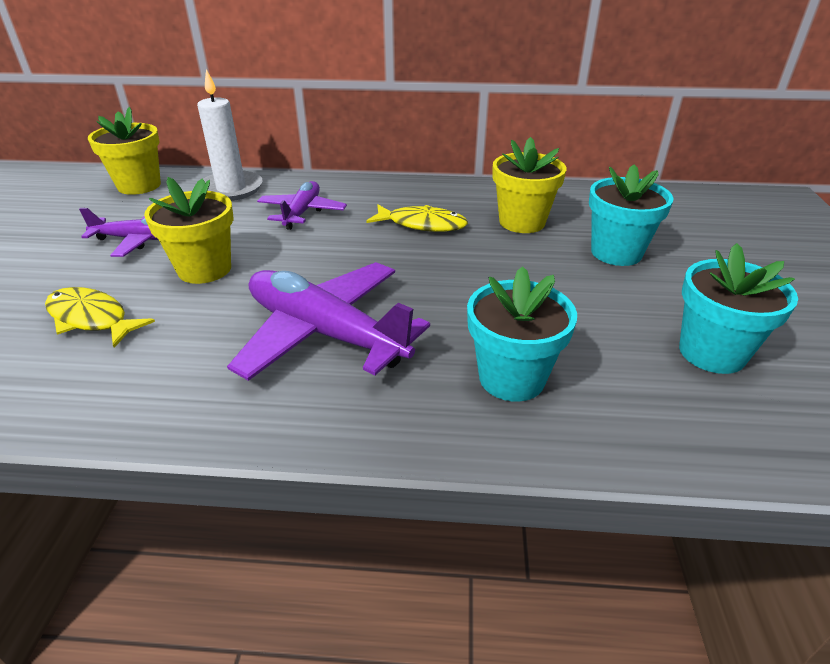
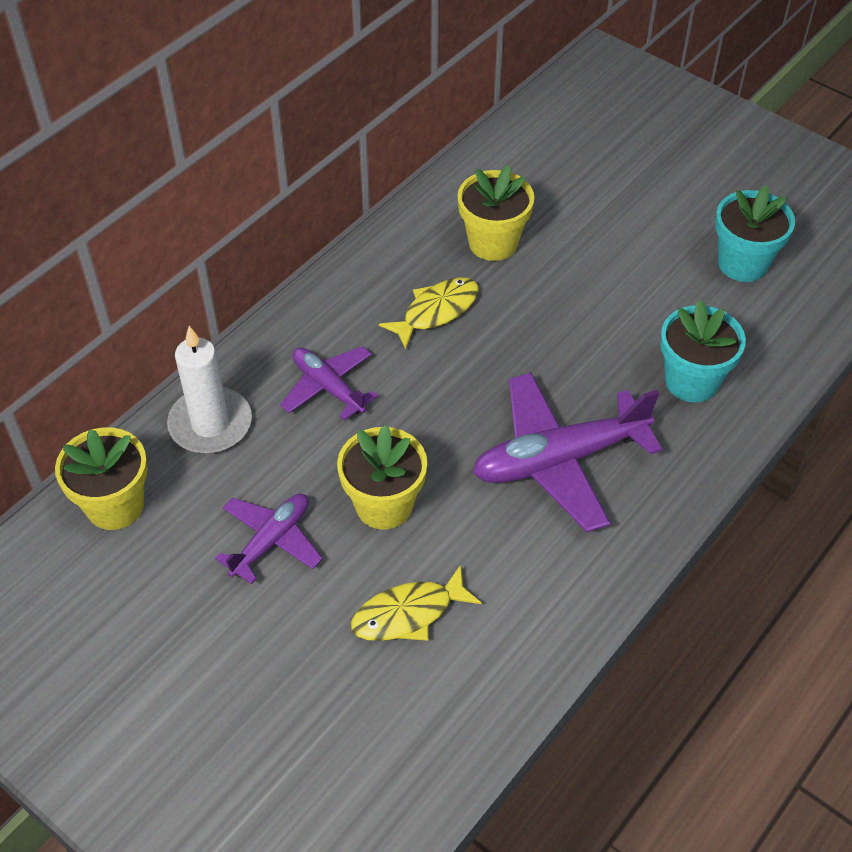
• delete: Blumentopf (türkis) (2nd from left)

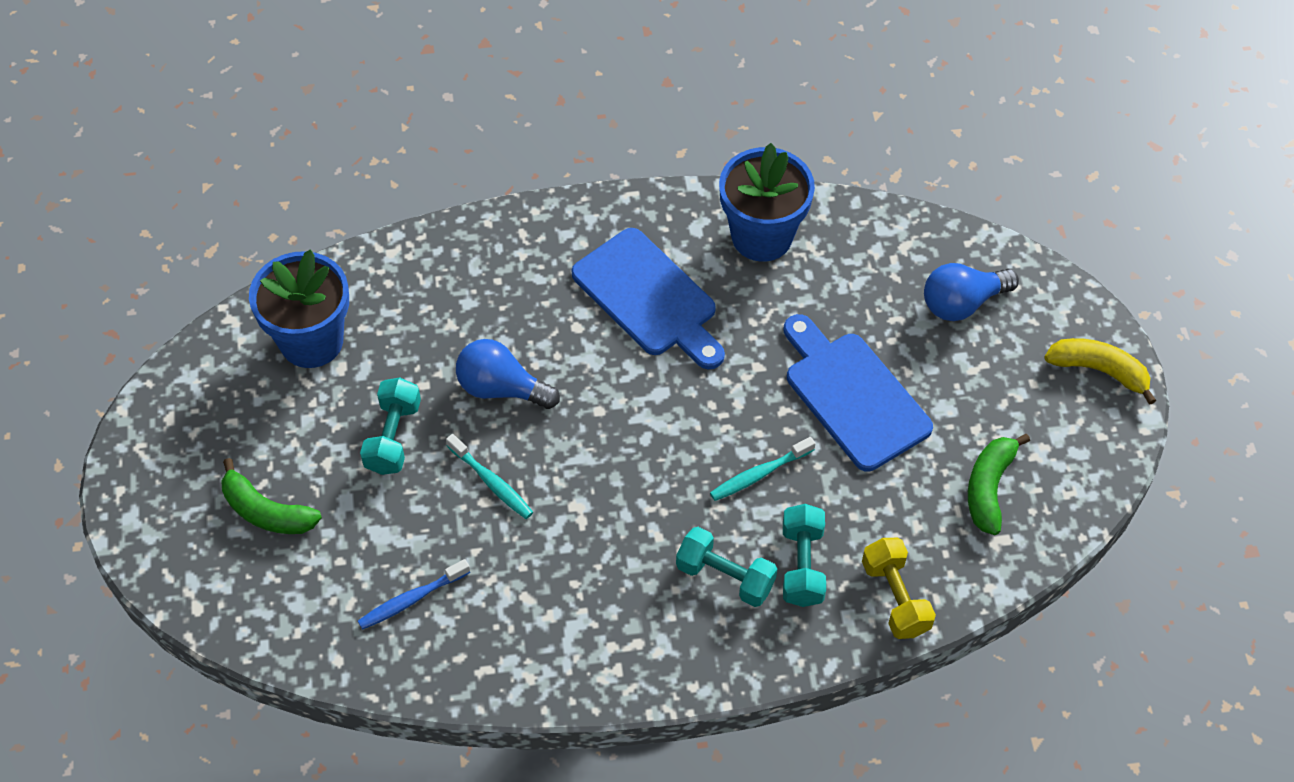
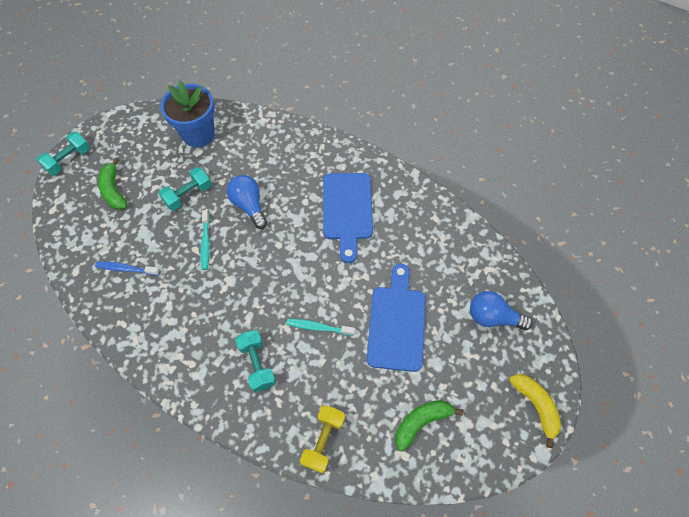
• move: Hantel (türkis) (3rd from left in the first image) to Hantel (türkis) (1st from left)
• delete: Blumentopf (blau) (2nd from left)

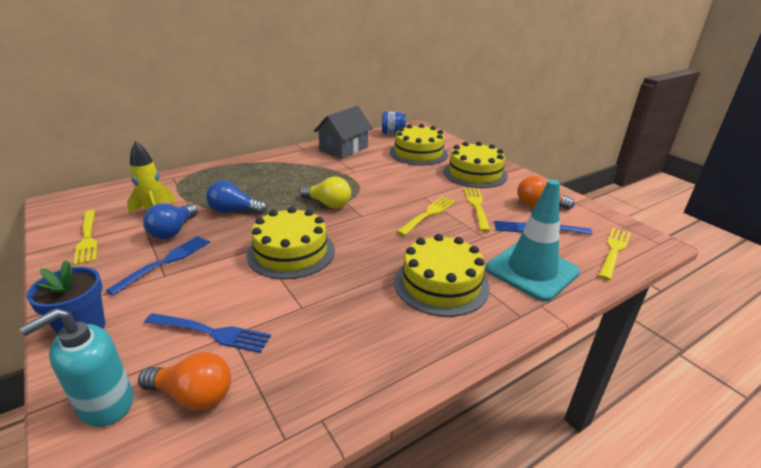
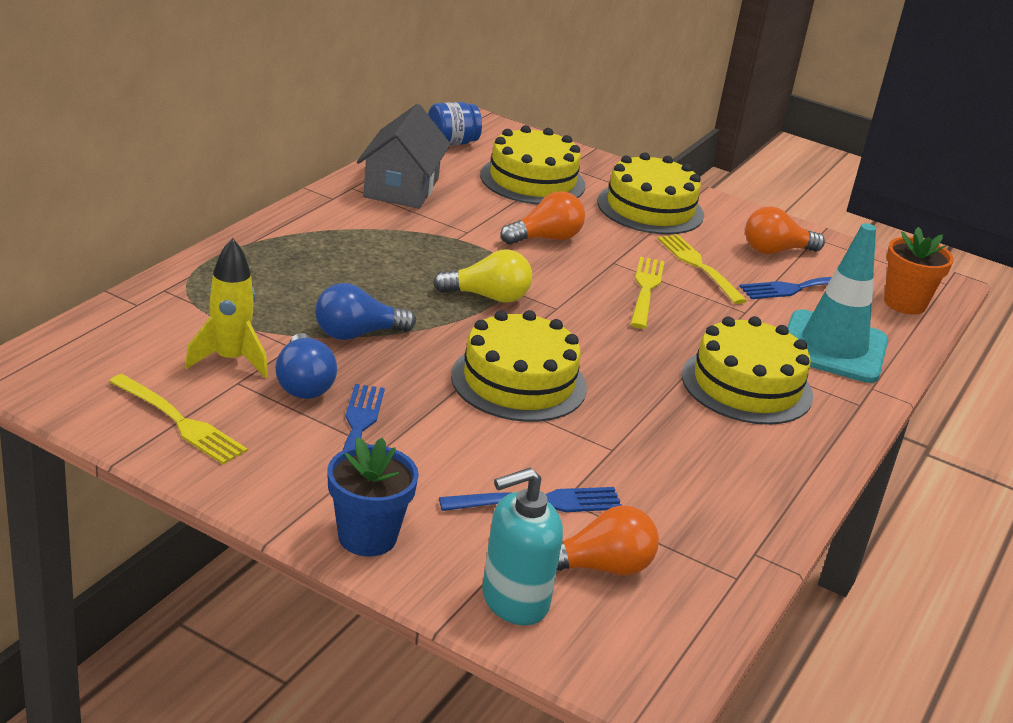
• rotate: Seifenspender (türkis) 45 degrees clockwise
• insert: Glühbirne (orange) (1st from left)
• replace: Gabel (gelb) (4th from left) to Blumentopf (orange)

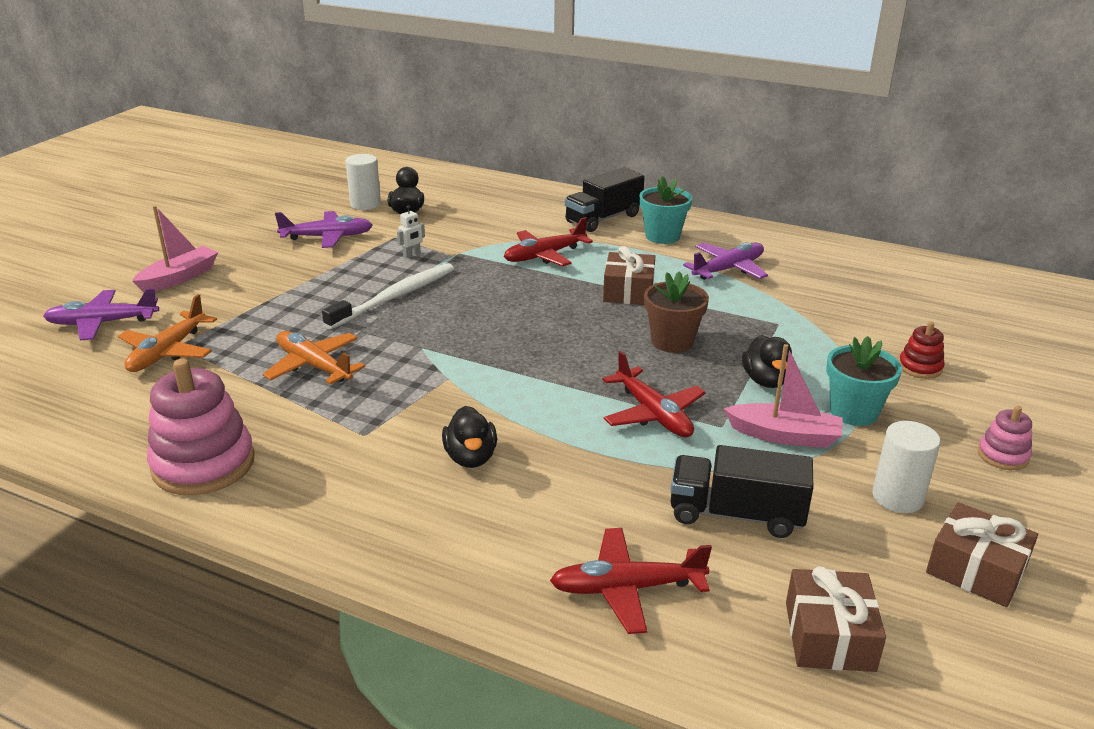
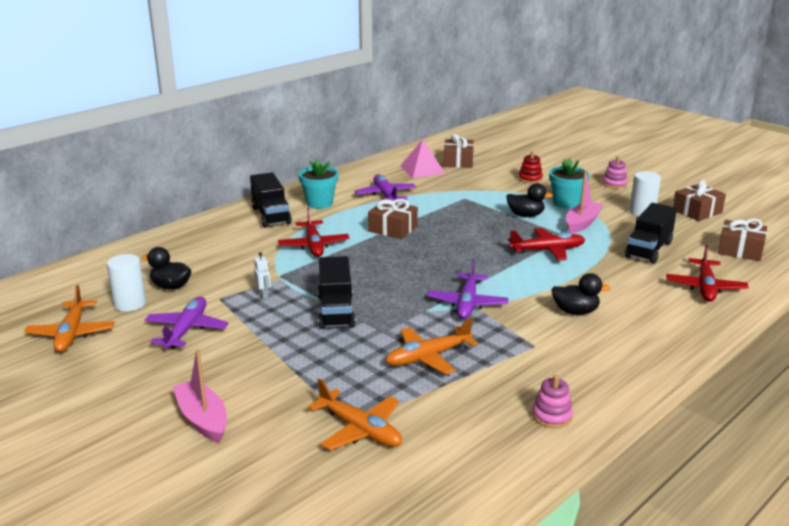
• insert: Flugzeug (orange) (1st from left)
• replace: Zahnbürste (weiß) to Lastwagen (schwarz) (2nd from left)
• insert: Pyramide (rosa)
• move: Flugzeug (lila) (1st from left in the first image) to Flugzeug (lila) (3rd from left)
• insert: Geschenk (braun) (2nd from left)
• resize: Stapelspielzeug (rosa) (1st from left) x0.50
• delete: Blumentopf (braun)

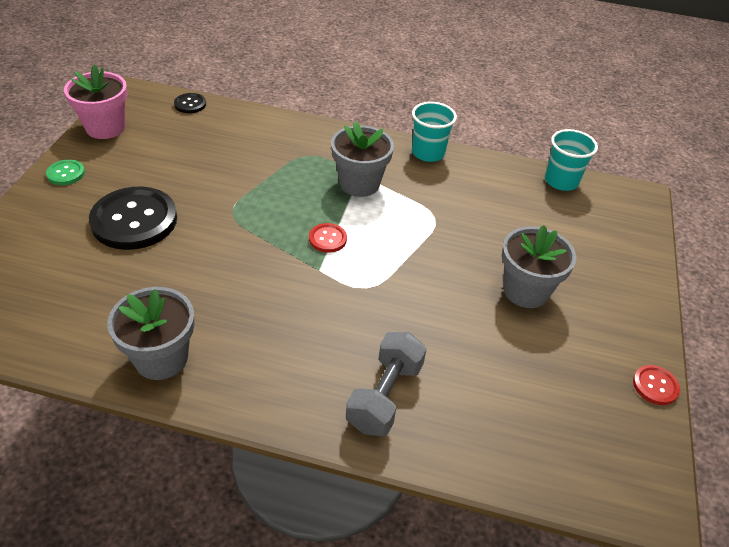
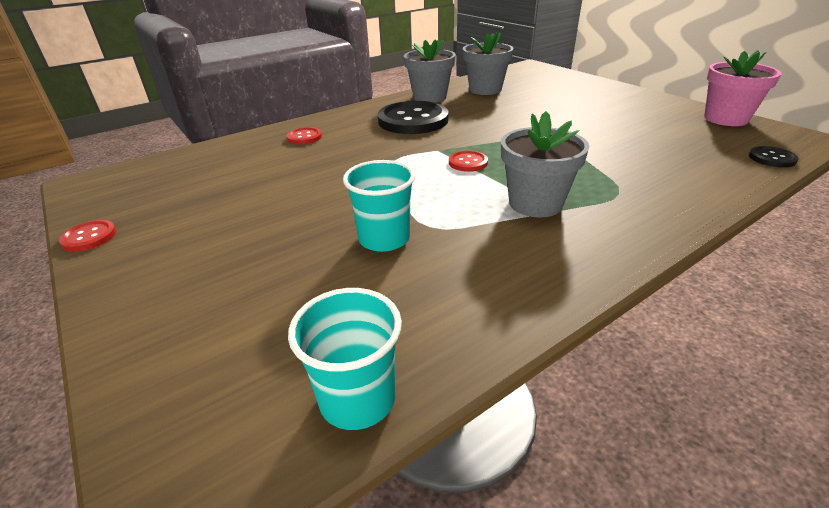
• replace: Hantel (grau) to Knopf (rot) (2nd from left)
• move: Becher (türkis) (1st from left in the first image) to Becher (türkis) (2nd from left)
• move: Knopf (schwarz) (1st from left)
• move: Blumentopf (grau) (3rd from left in the first image) to Blumentopf (grau) (2nd from left)
• delete: Knopf (grün)

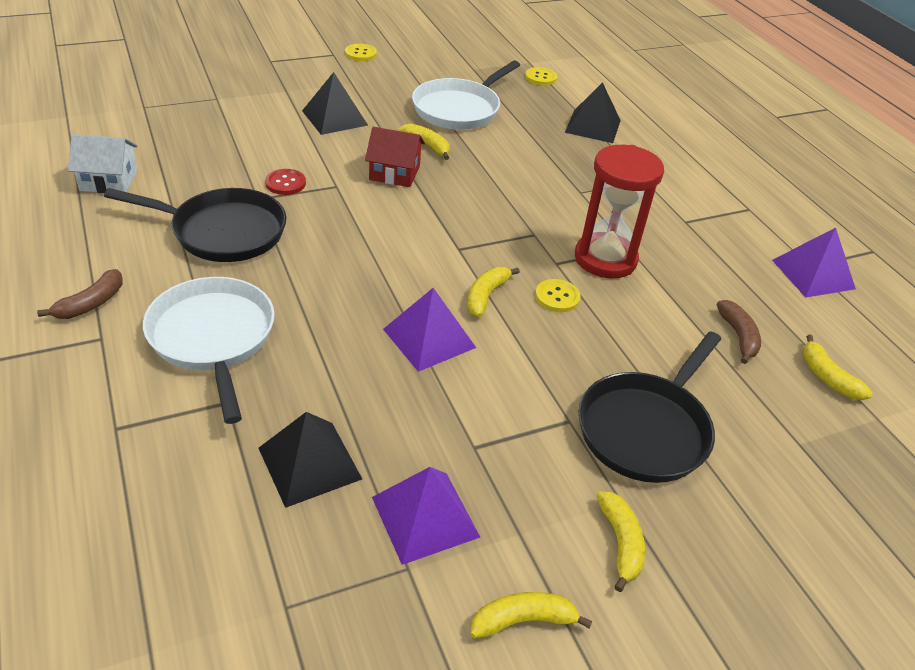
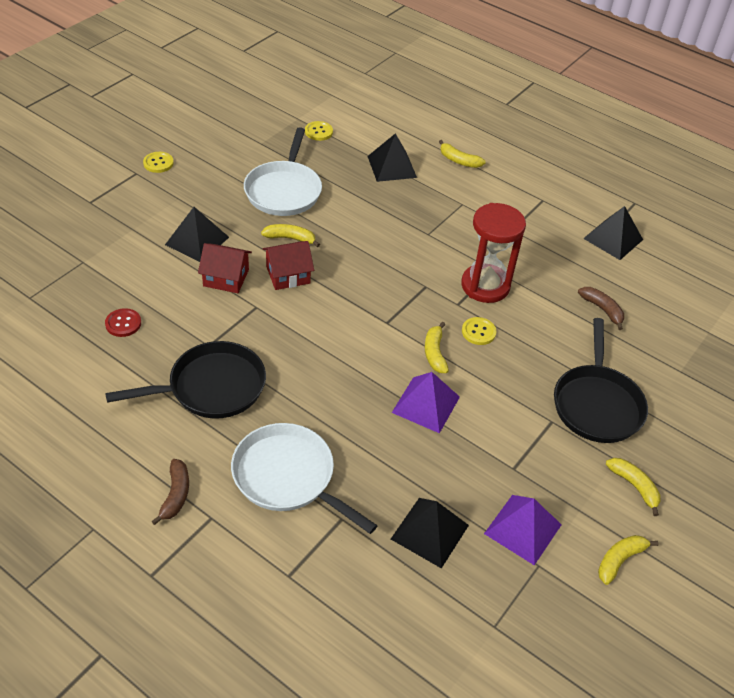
• move: Knopf (rot)
• insert: Haus (rot) (1st from left)
• move: Banane (gelb) (5th from left in the first image) to Banane (gelb) (3rd from left)
• recolor: Pyramide (lila) (3rd from left) to Pyramide (schwarz) (4th from left)
• delete: Haus (weiß)

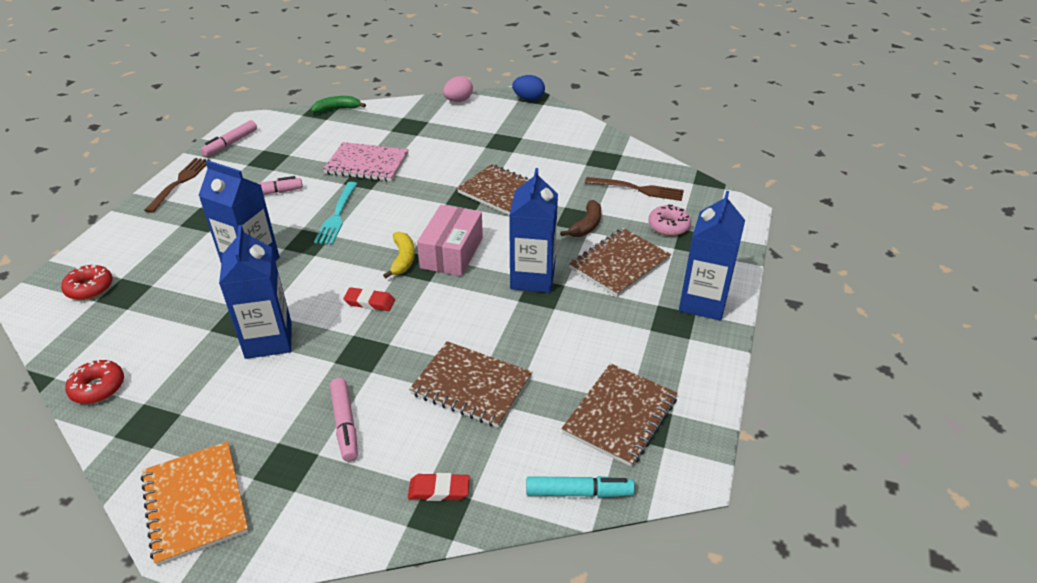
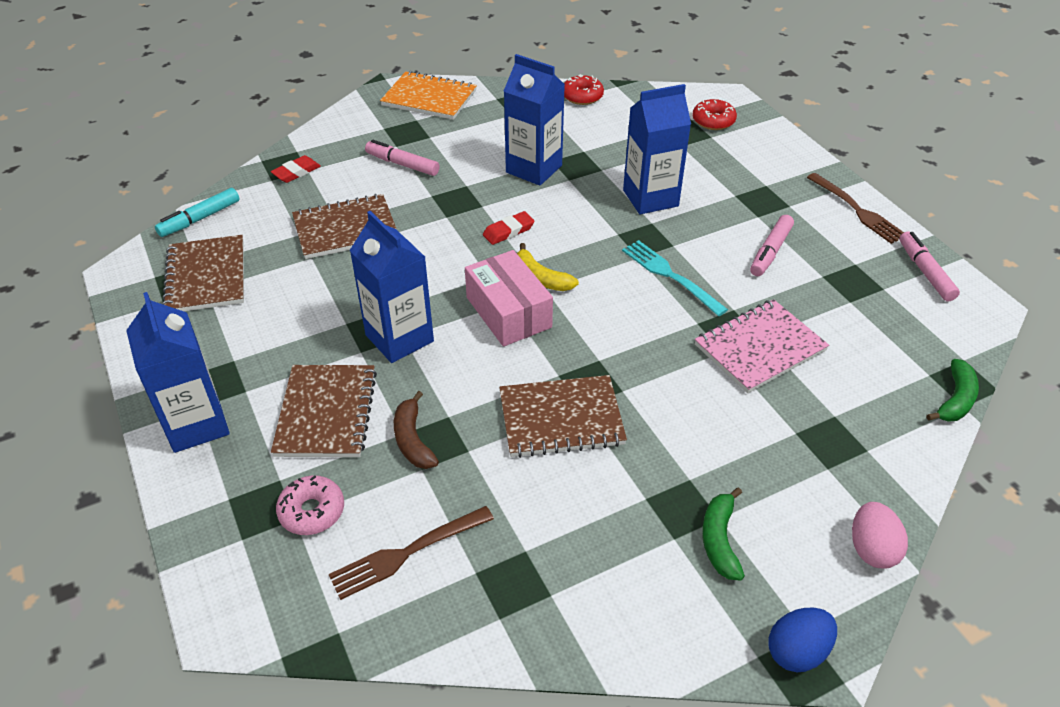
• insert: Banane (grün) (1st from left)

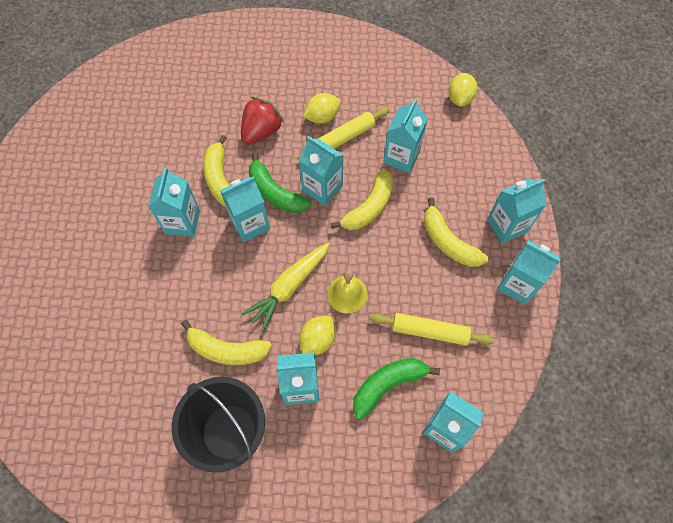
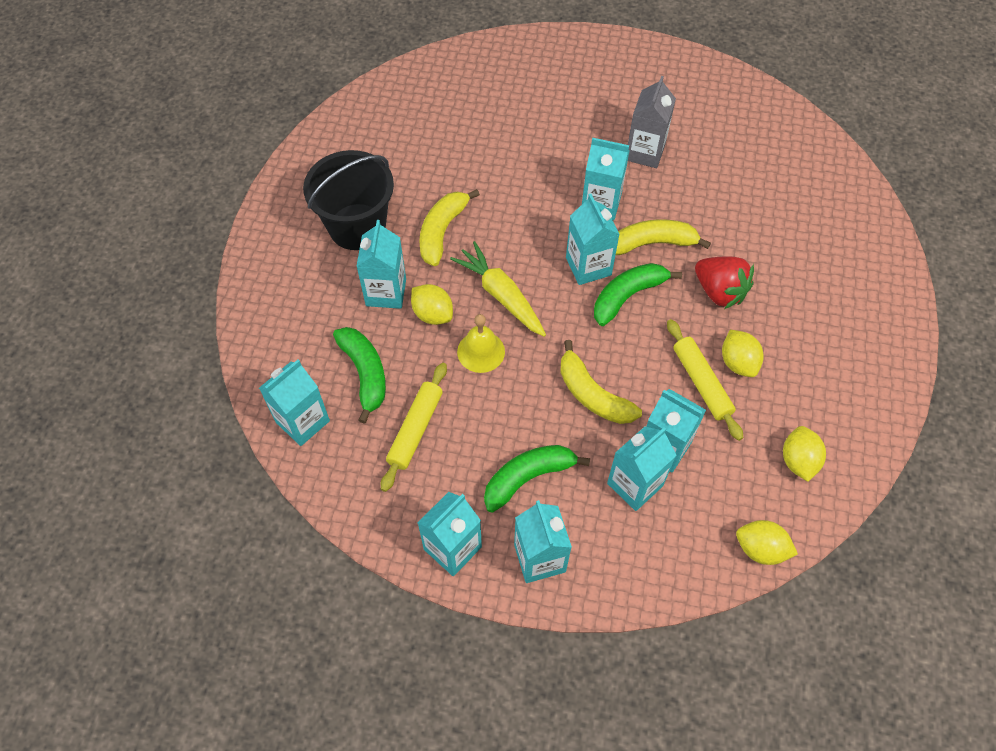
• recolor: Banane (gelb) (4th from left) to Banane (grün) (2nd from left)
• move: Getränkekarton (türkis) (4th from left in the first image) to Getränkekarton (türkis) (7th from left)
• insert: Getränkekarton (grau)
• insert: Zitrone (gelb) (4th from left)

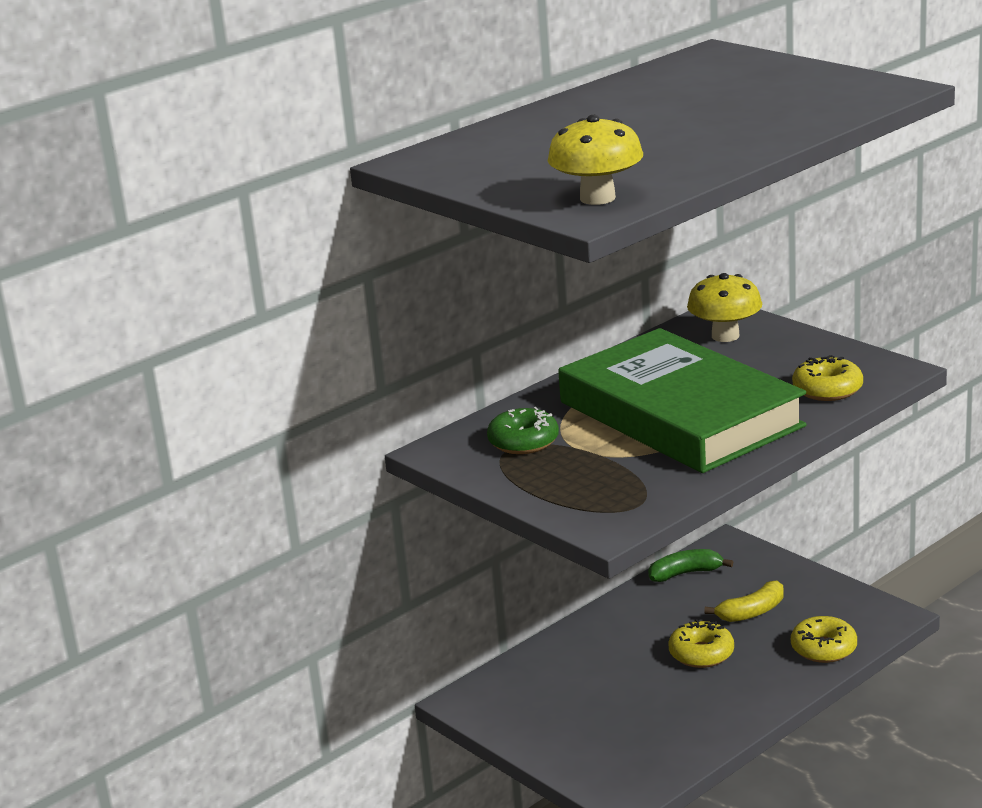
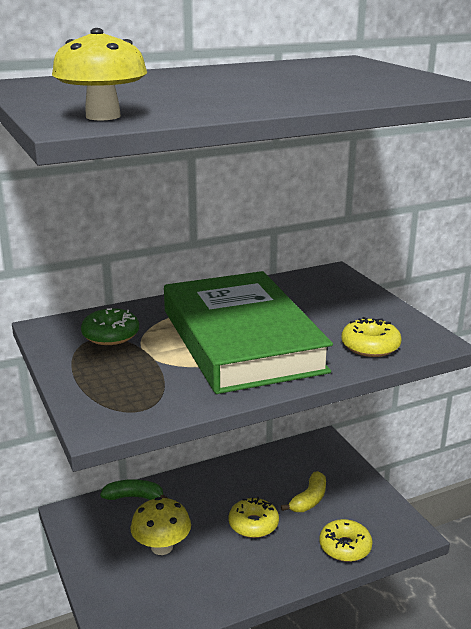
• move: Banane (grün)
• move: Pilz (gelb) (2nd from left)
• rotate: Banane (gelb) 45 degrees counterclockwise

